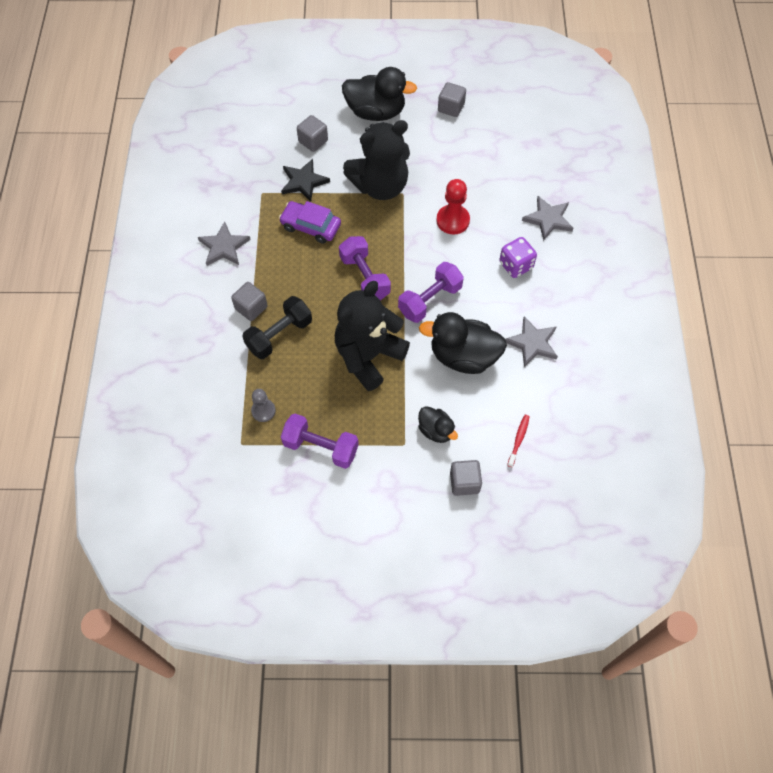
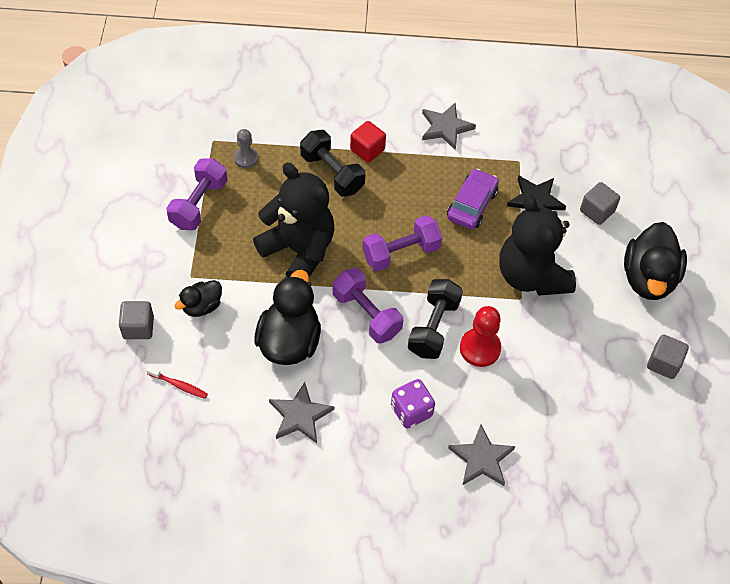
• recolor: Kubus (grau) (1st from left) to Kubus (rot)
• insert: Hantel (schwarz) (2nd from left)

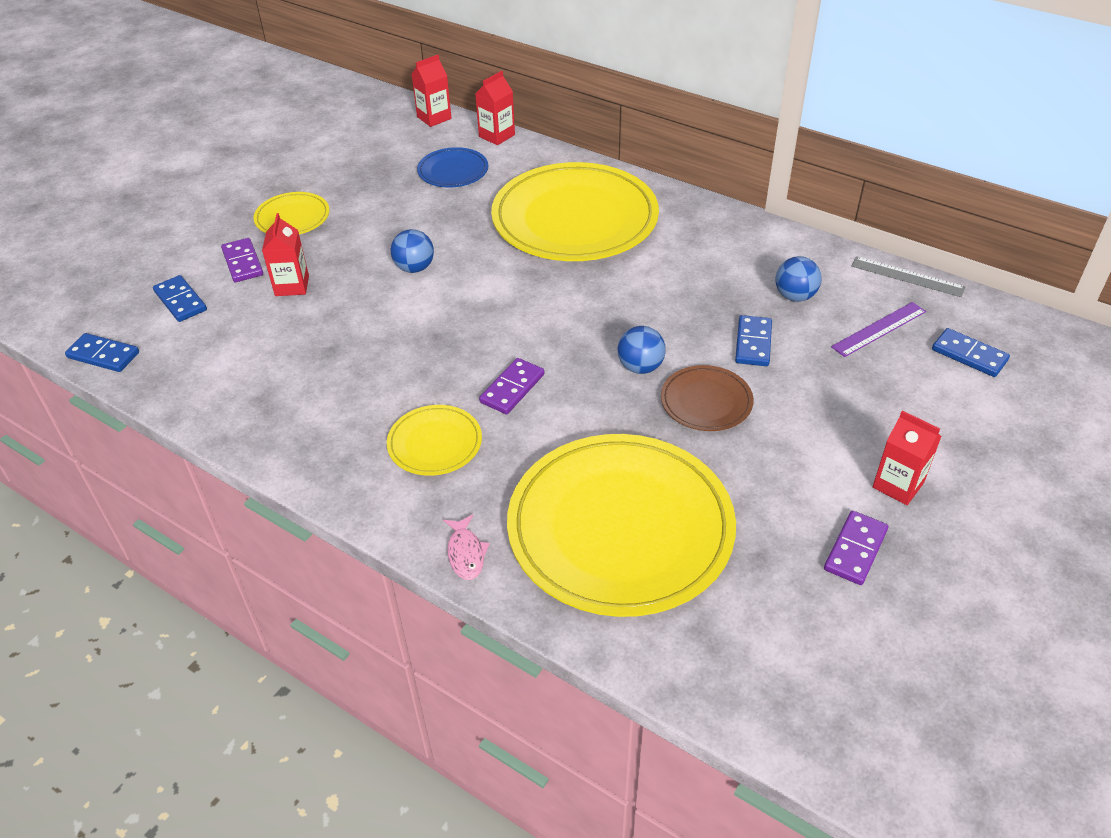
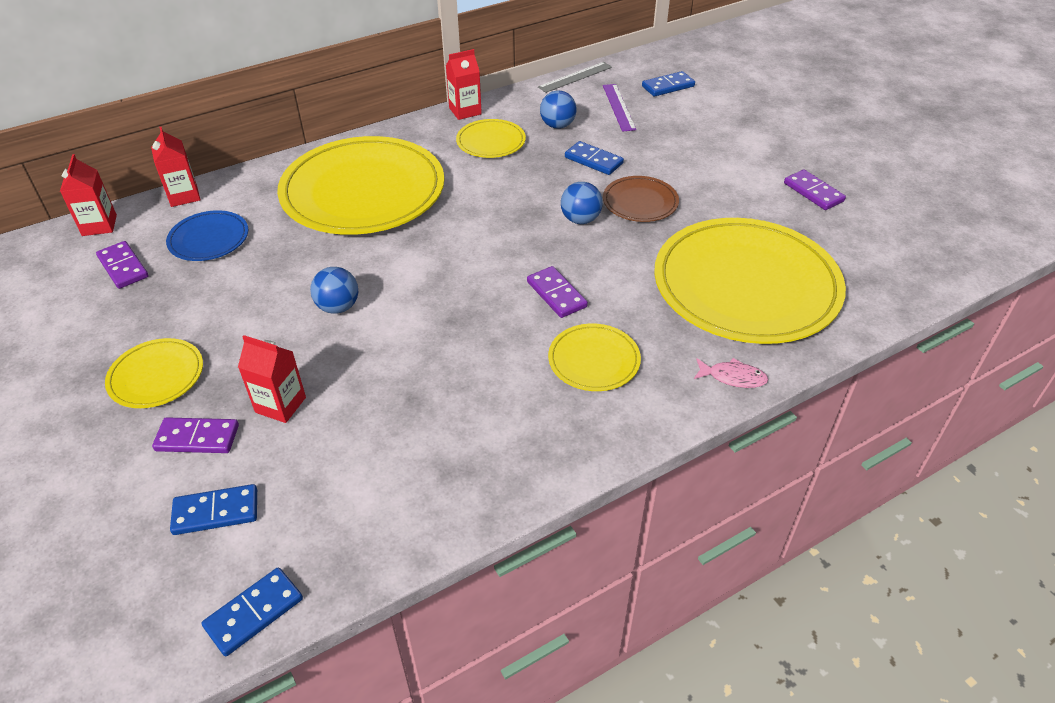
• insert: Dominostein (lila) (1st from left)
• move: Getränkekarton (rot) (4th from left)
• insert: Teller (gelb) (3rd from left)

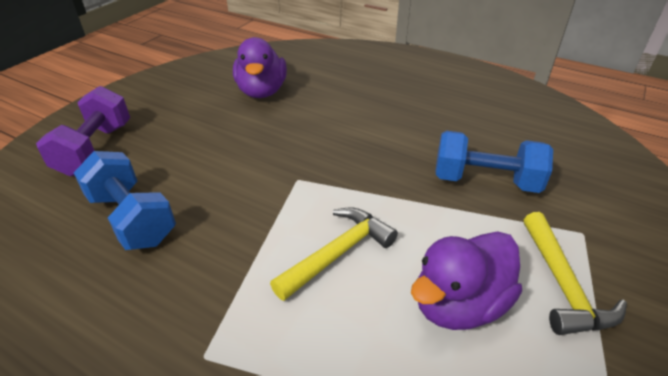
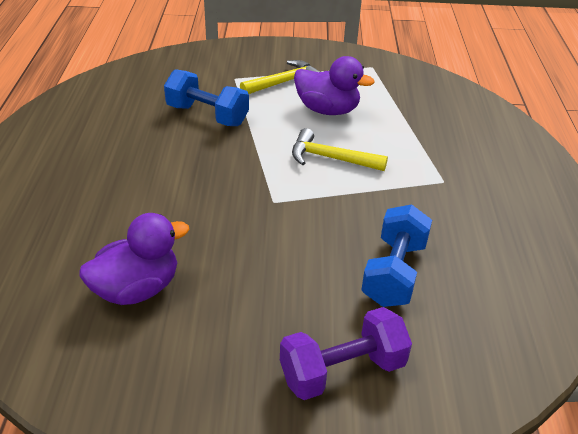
• rotate: Hantel (blau) (2nd from left in the first image) 45 degrees counterclockwise

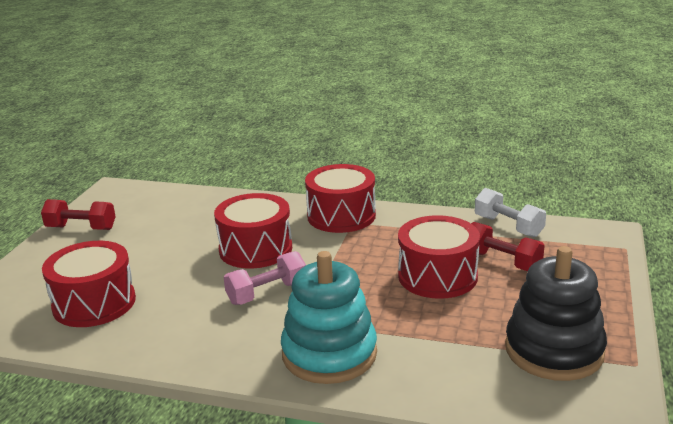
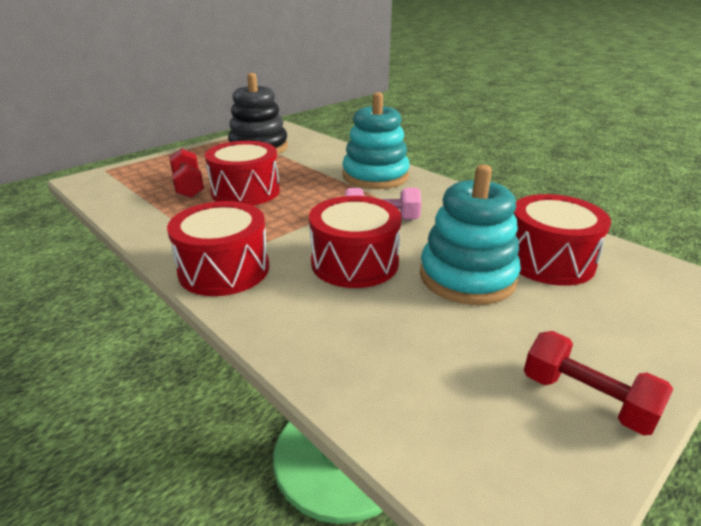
• insert: Stapelspielzeug (türkis) (2nd from left)
• delete: Hantel (weiß)

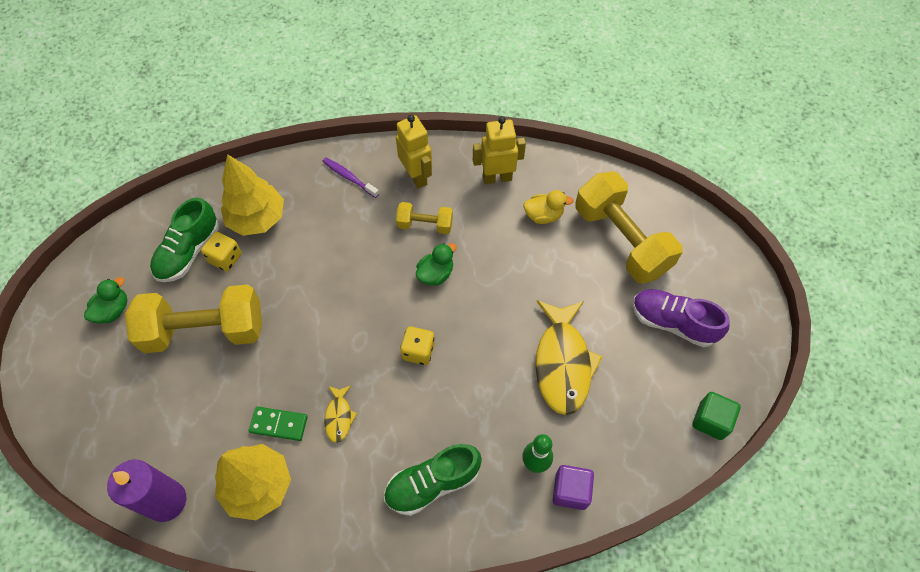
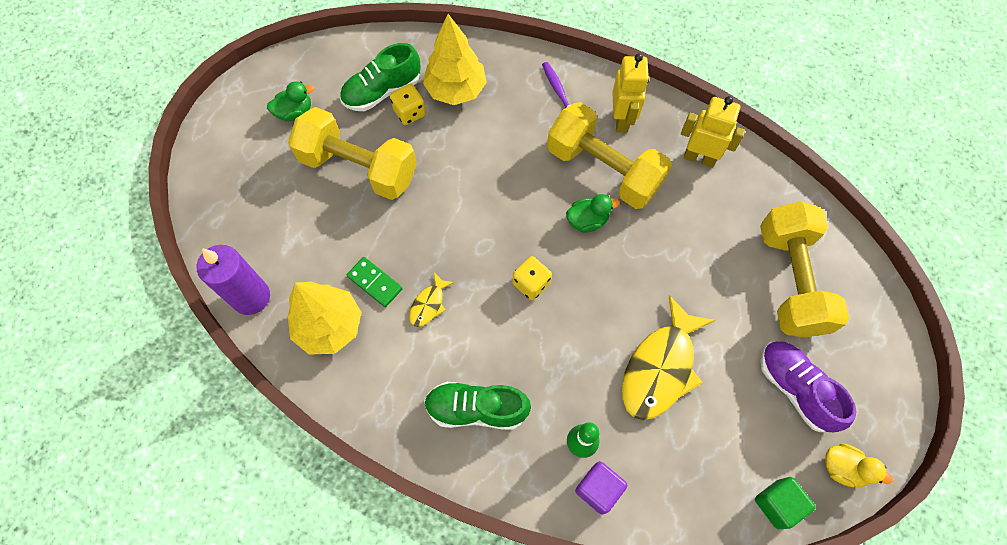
• resize: Hantel (gelb) (2nd from left) x2.02
• move: Ente (gelb)

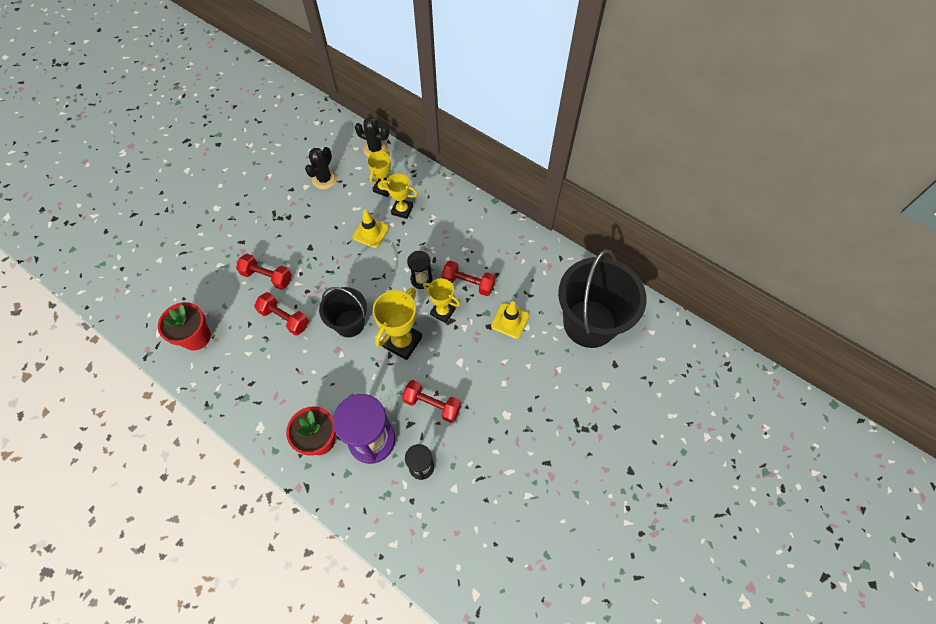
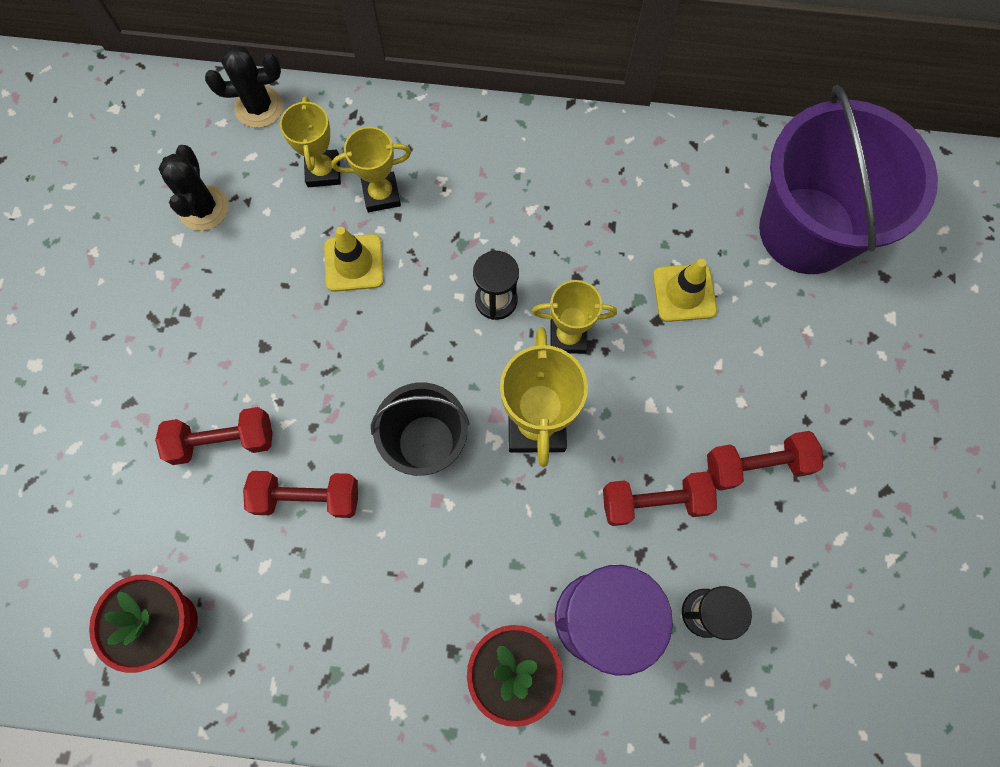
• move: Hantel (rot) (4th from left)
• recolor: Eimer (schwarz) (2nd from left) to Eimer (lila)

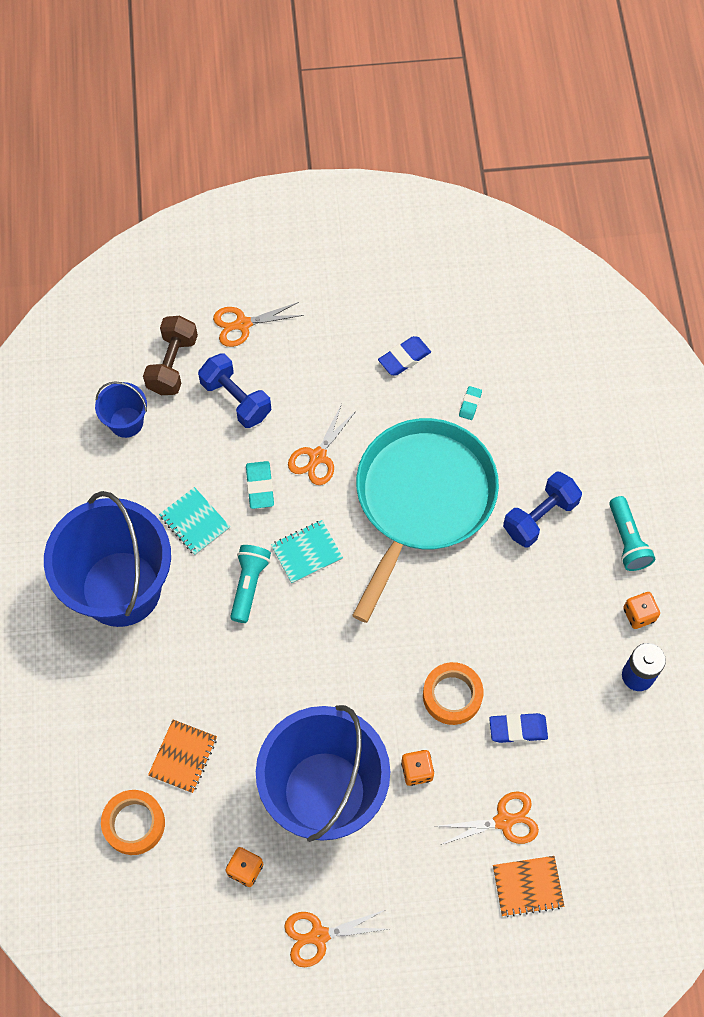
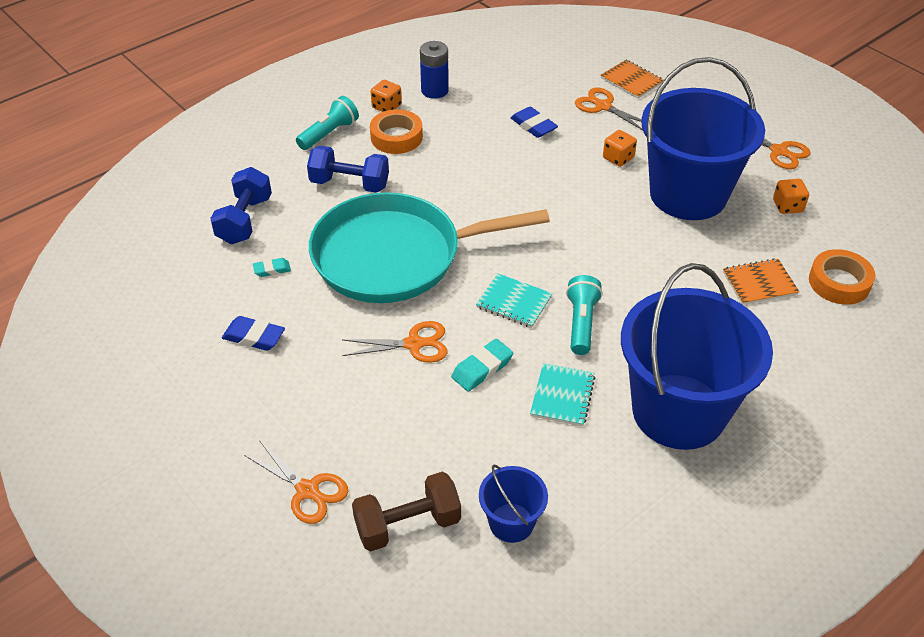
• move: Hantel (blau) (1st from left)
• move: Klebeband (orange) (2nd from left in the first image) to Klebeband (orange) (1st from left)
• rotate: Taschenlampe (türkis) (1st from left in the first image) 120 degrees clockwise

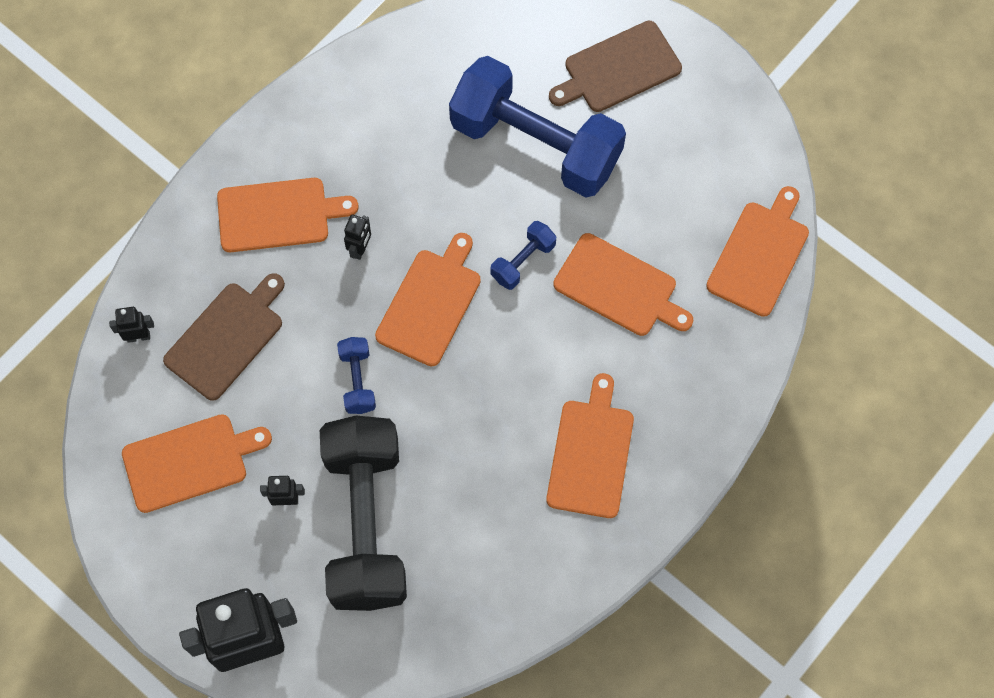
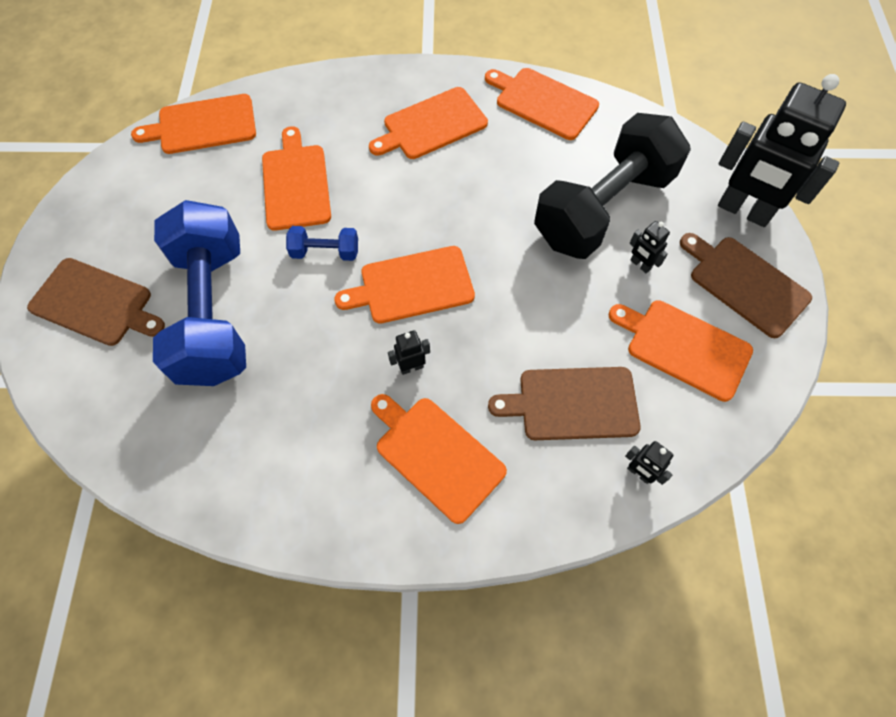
• insert: Schneidebrett (orange) (6th from left)
• insert: Schneidebrett (braun) (3rd from left)
• delete: Hantel (blau) (1st from left)

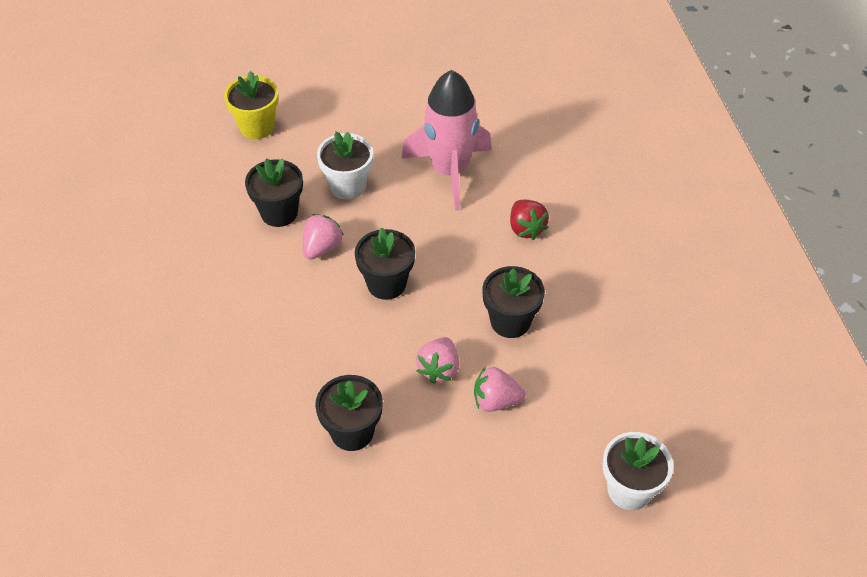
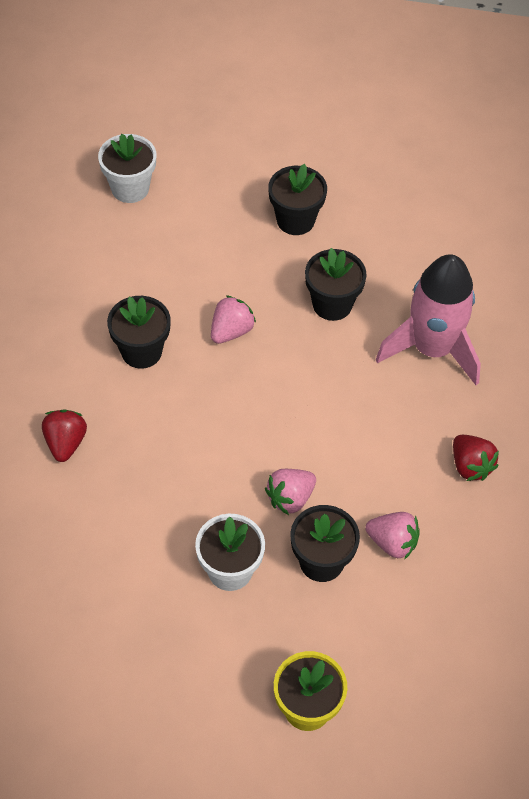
• move: Blumentopf (schwarz) (3rd from left in the first image) to Blumentopf (schwarz) (2nd from left)
• move: Erdbeere (rosa) (3rd from left)
• move: Rakete (rosa)
• insert: Erdbeere (rot) (2nd from left)

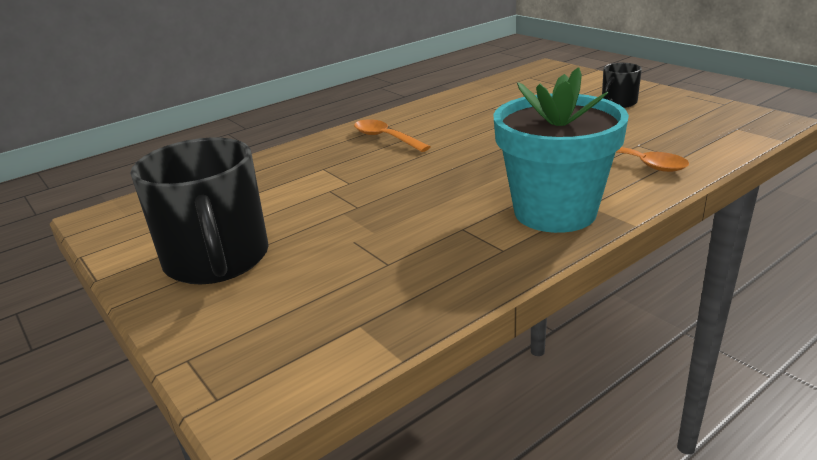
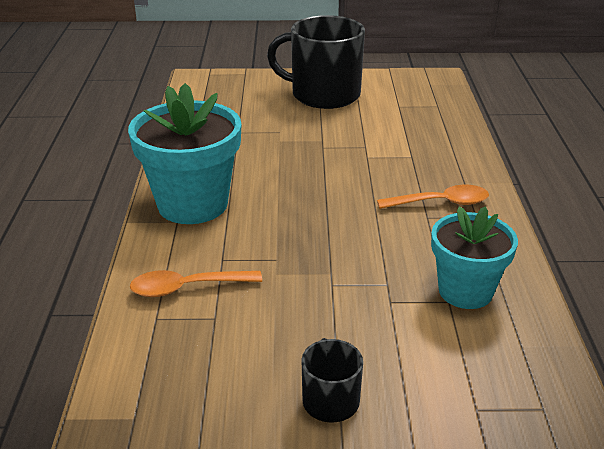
• insert: Blumentopf (türkis) (2nd from left)

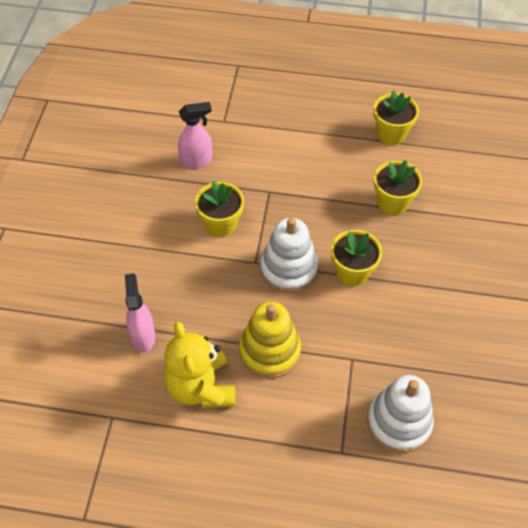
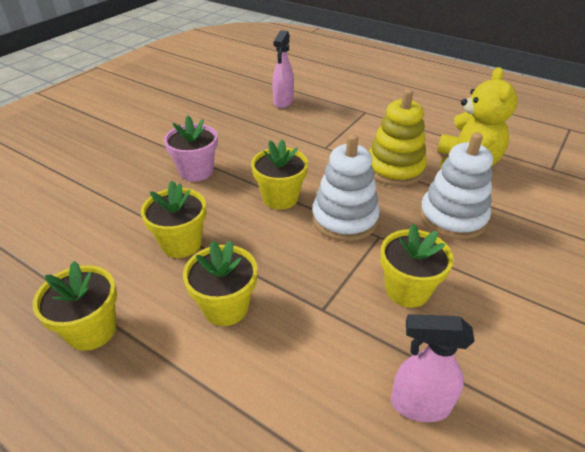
• insert: Blumentopf (rosa)
• insert: Blumentopf (gelb) (3rd from left)
• move: Sprühflasche (rosa) (1st from left)
• move: Stapelspielzeug (weiß) (2nd from left)

